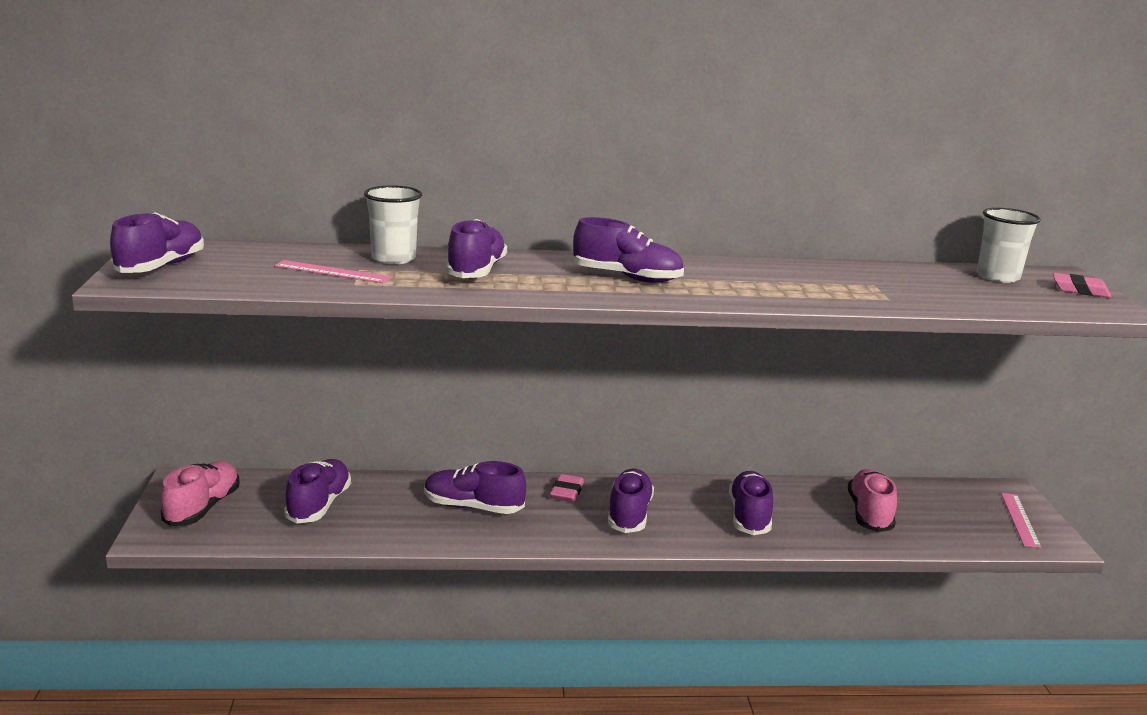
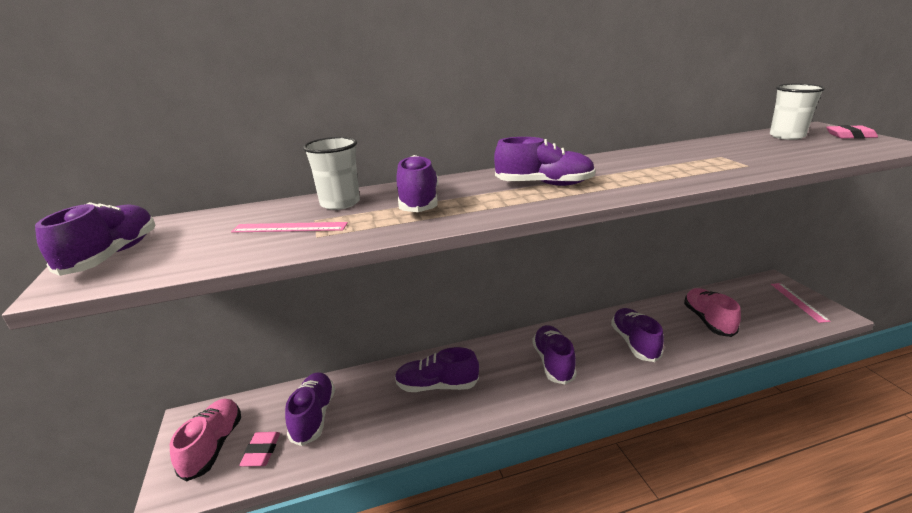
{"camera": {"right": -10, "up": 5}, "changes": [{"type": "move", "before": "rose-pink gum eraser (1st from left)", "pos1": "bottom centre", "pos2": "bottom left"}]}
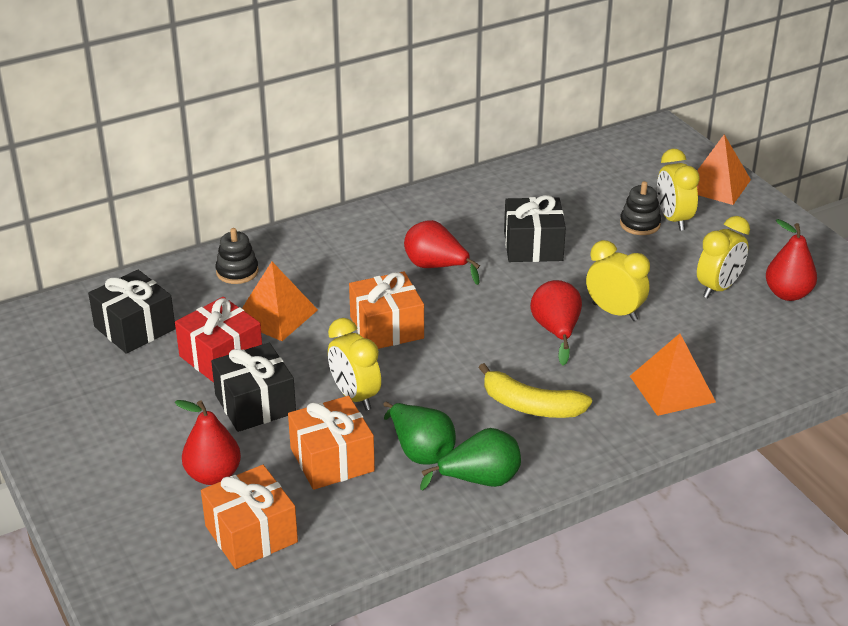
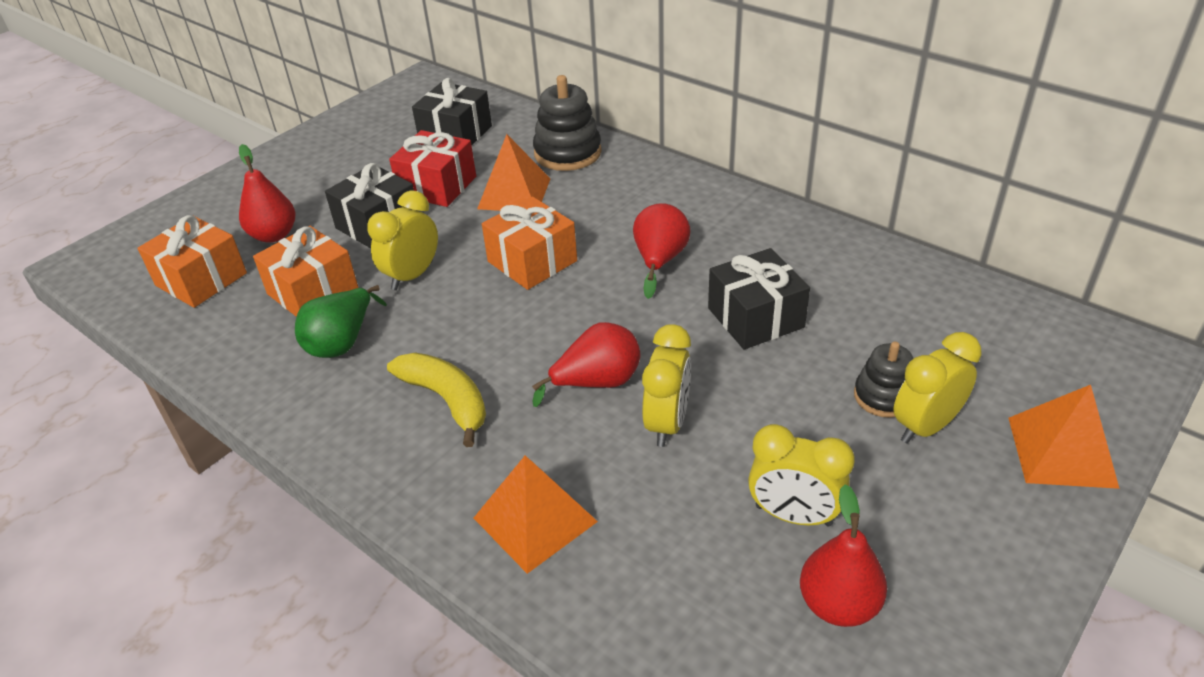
{"camera": {"right": 70, "up": 5}, "changes": [{"type": "delete", "before": "leaf-green pear fruit (2nd from left)", "pos1": "bottom centre"}, {"type": "rotate", "before": "bright yellow banana", "pos1": "centre", "pos2": "centre", "turn": 135}, {"type": "resize", "before": "black stacking toy (1st from left)", "pos1": "middle left", "pos2": "top centre", "scale": 1.6}]}
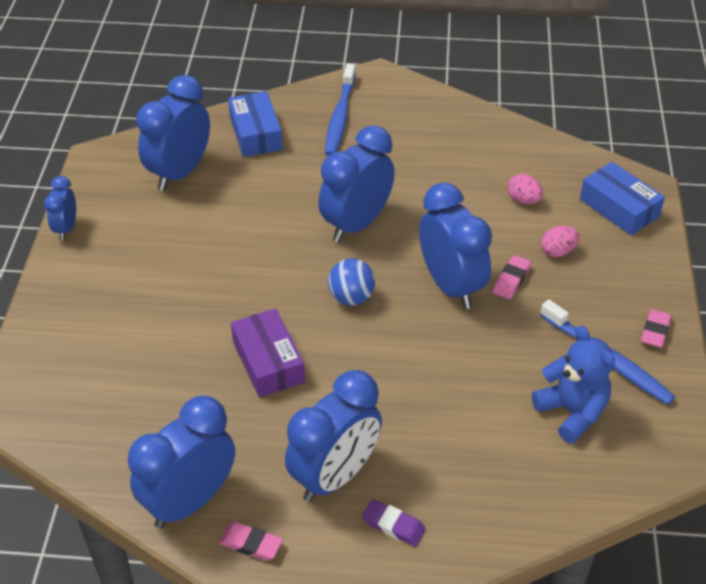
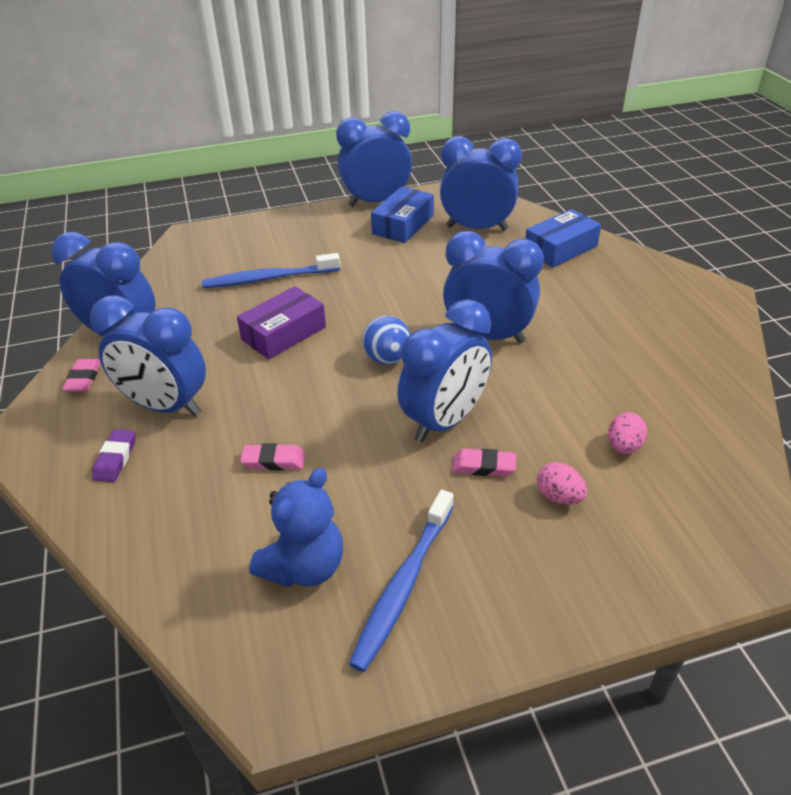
{"camera": {"right": 70, "up": -5}, "changes": [{"type": "move", "before": "blue toothbrush (1st from left)", "pos1": "top centre", "pos2": "centre"}, {"type": "move", "before": "blue box (2nd from left in the first image)", "after": "blue box (1st from left)", "pos1": "middle right", "pos2": "top centre"}, {"type": "move", "before": "rose-pink gum eraser (3rd from left in the first image)", "after": "rose-pink gum eraser (2nd from left)", "pos1": "middle right", "pos2": "centre"}, {"type": "resize", "before": "blue bedside clock (1st from left in the first image)", "pos1": "middle left", "pos2": "top centre", "scale": 1.89}]}
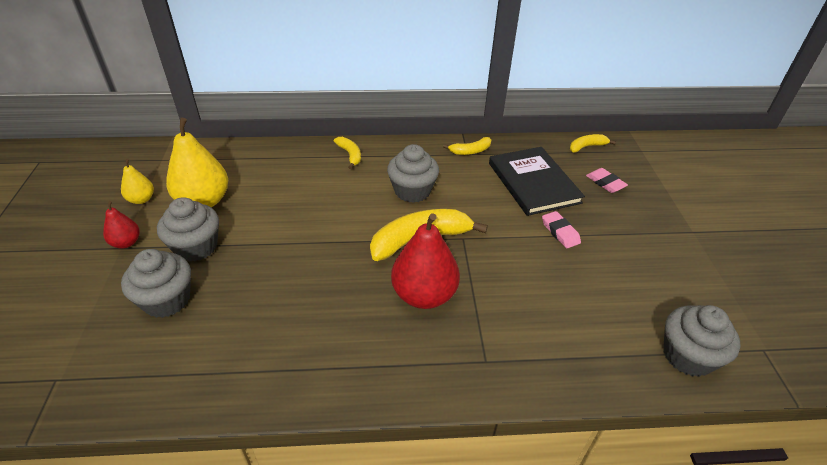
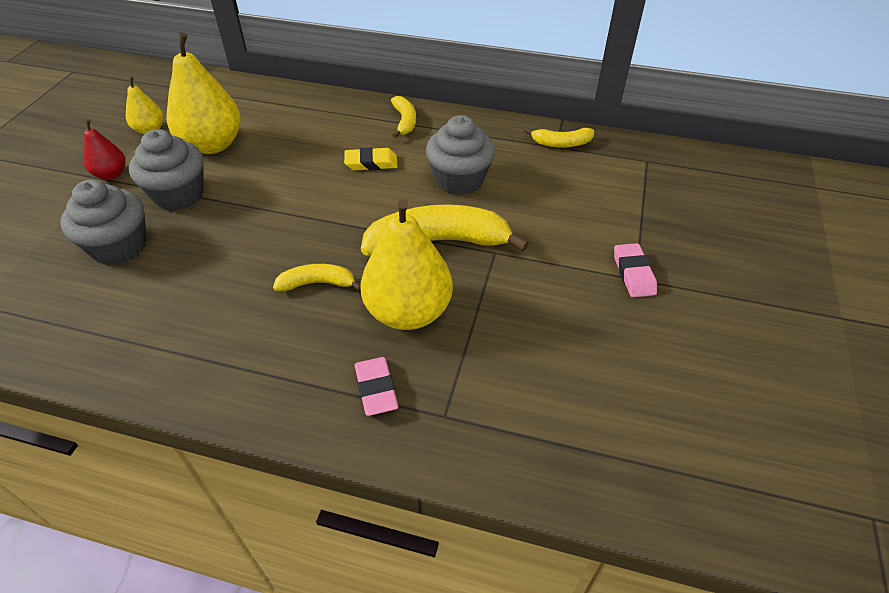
{"camera": {"right": 20, "up": 5}, "changes": [{"type": "delete", "before": "black book", "pos1": "centre"}, {"type": "delete", "before": "ash-grey fairy cake (4th from left)", "pos1": "bottom right"}, {"type": "insert", "after": "bright yellow gum eraser", "pos2": "top centre"}, {"type": "move", "before": "bright yellow banana (4th from left in the first image)", "after": "bright yellow banana (1st from left)", "pos1": "top right", "pos2": "centre"}, {"type": "move", "before": "rose-pink gum eraser (2nd from left in the first image)", "after": "rose-pink gum eraser (1st from left)", "pos1": "middle right", "pos2": "centre"}, {"type": "recolor", "before": "red pear fruit (2nd from left)", "after": "bright yellow pear fruit (3rd from left)", "pos1": "centre", "pos2": "centre"}]}
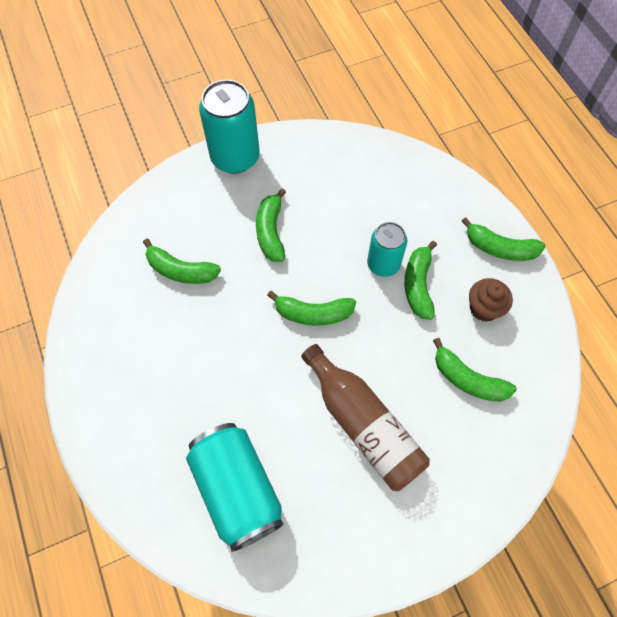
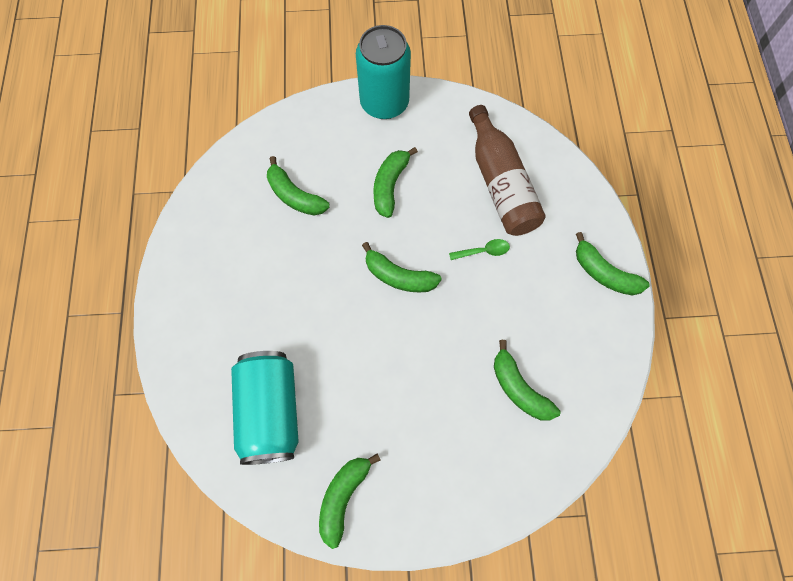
{"camera": {"right": 20, "up": 5}, "changes": [{"type": "delete", "before": "brown fairy cake", "pos1": "middle right"}, {"type": "move", "before": "brown drink bottle", "pos1": "bottom centre", "pos2": "top centre"}, {"type": "move", "before": "leaf-green banana (4th from left in the first image)", "after": "leaf-green banana (2nd from left)", "pos1": "middle right", "pos2": "bottom centre"}, {"type": "replace", "before": "aqua can (3rd from left)", "after": "leaf-green teaspoon", "pos1": "centre", "pos2": "centre"}]}
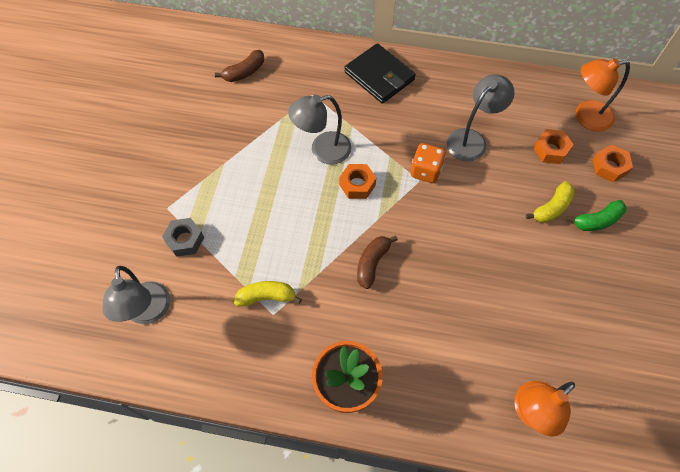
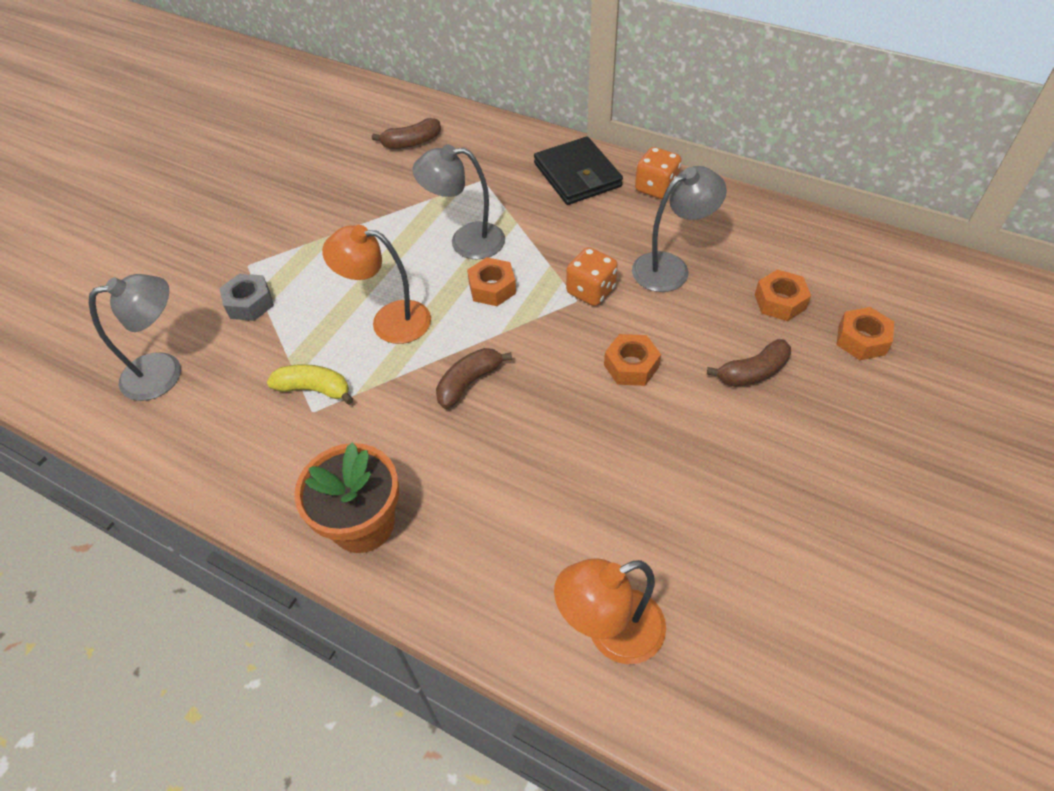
{"camera": {"right": 20, "up": -10}, "changes": [{"type": "delete", "before": "leaf-green banana", "pos1": "middle right"}, {"type": "insert", "after": "orange-coloured nut (2nd from left)", "pos2": "centre"}, {"type": "insert", "after": "orange-coloured die (2nd from left)", "pos2": "top centre"}, {"type": "move", "before": "orange-coloured reading lamp (2nd from left in the first image)", "after": "orange-coloured reading lamp (1st from left)", "pos1": "top right", "pos2": "centre"}, {"type": "recolor", "before": "bright yellow banana (2nd from left)", "after": "brown banana (3rd from left)", "pos1": "middle right", "pos2": "middle right"}, {"type": "rotate", "before": "ash-grey reading lamp (1st from left)", "pos1": "middle left", "pos2": "middle left", "turn": -120}]}
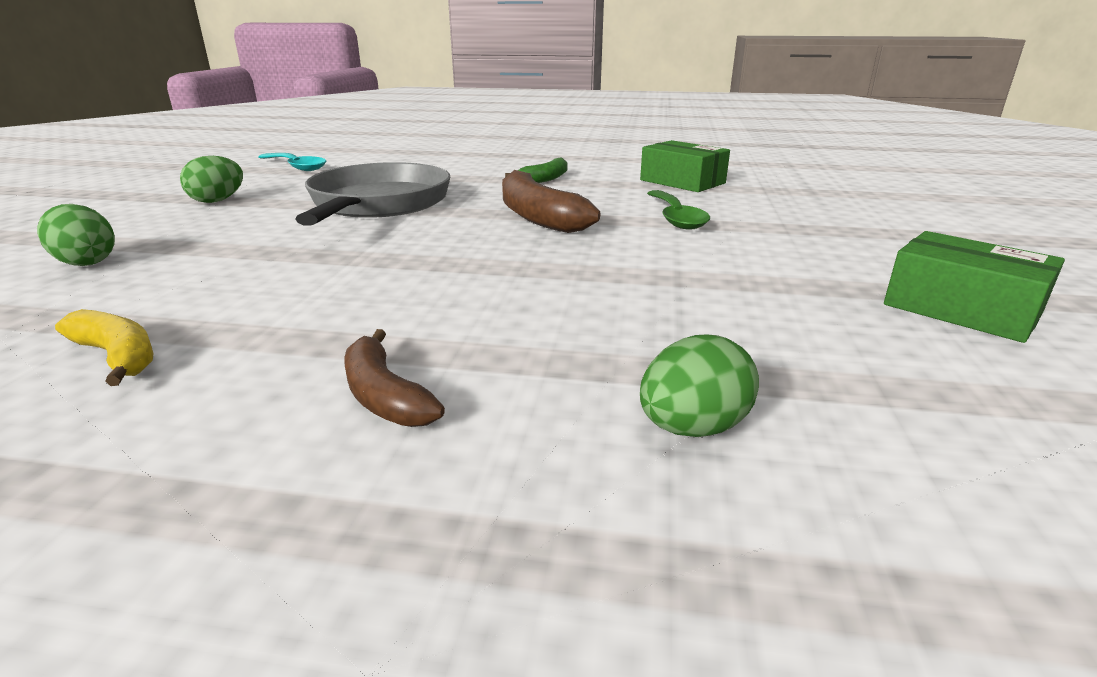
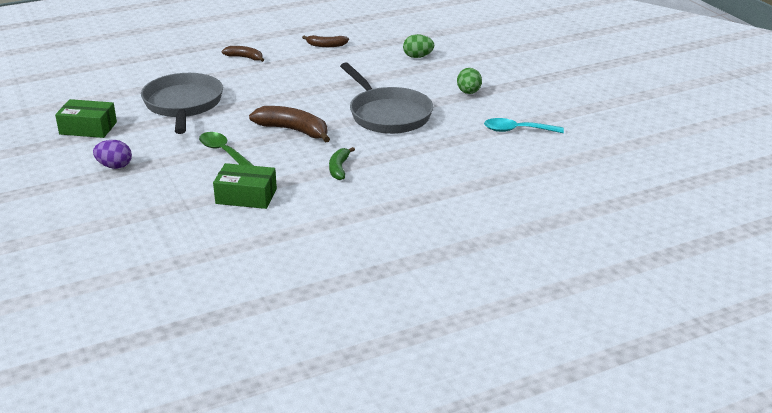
{"camera": {"right": 145, "up": 5}, "changes": [{"type": "delete", "before": "leaf-green toy egg (3rd from left)", "pos1": "centre"}, {"type": "insert", "after": "royal purple toy egg", "pos2": "middle left"}, {"type": "insert", "after": "ash-grey pan (1st from left)", "pos2": "top left"}, {"type": "recolor", "before": "bright yellow banana", "after": "brown banana (3rd from left)", "pos1": "middle left", "pos2": "top centre"}]}
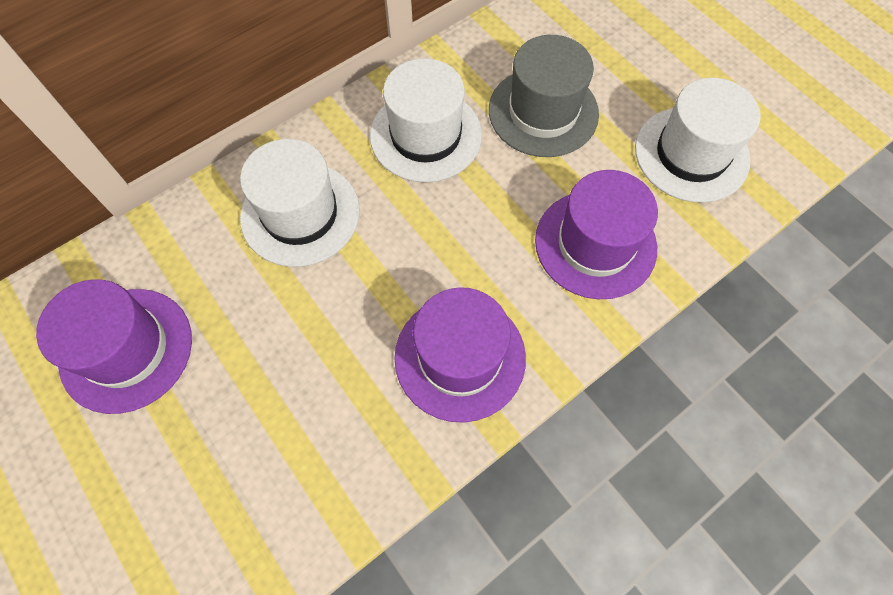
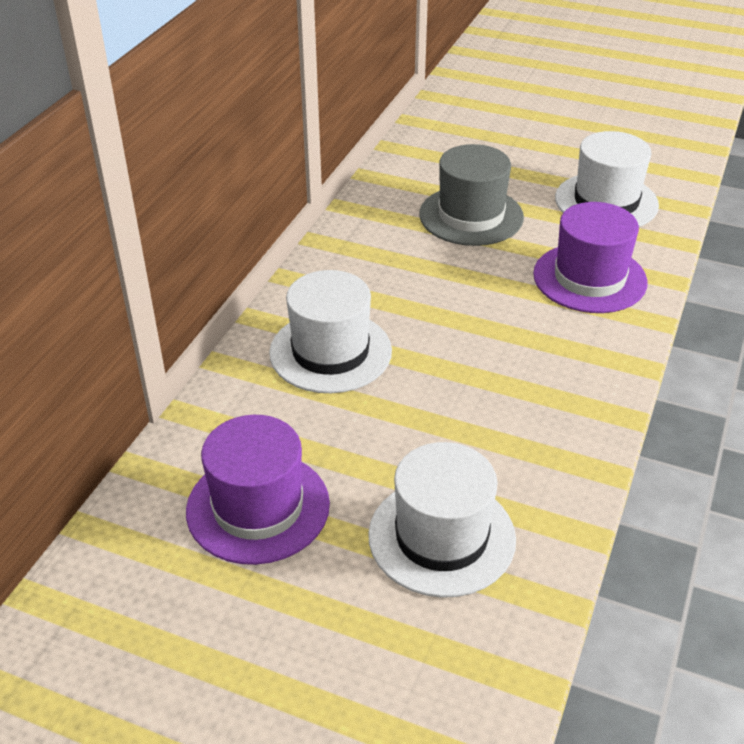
{"camera": {"right": -30, "up": -25}, "changes": [{"type": "delete", "before": "royal purple hat (2nd from left)", "pos1": "centre"}, {"type": "move", "before": "white hat (2nd from left)", "pos1": "top centre", "pos2": "bottom centre"}]}
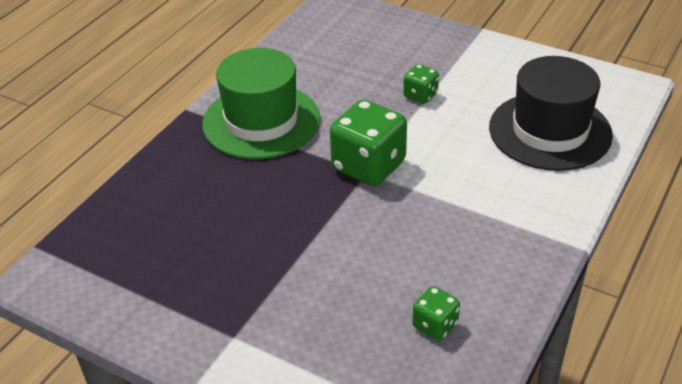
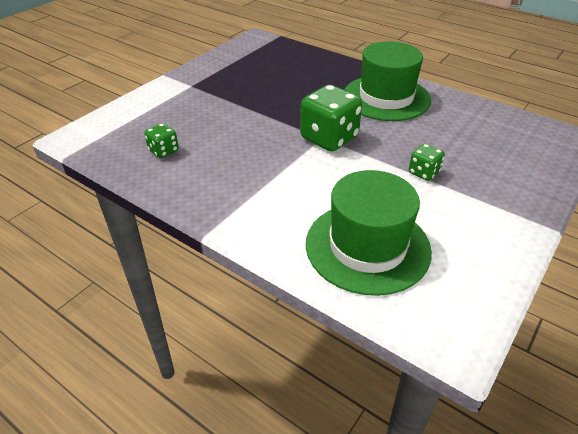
{"camera": {"right": 95, "up": 0}, "changes": [{"type": "recolor", "before": "black hat", "after": "leaf-green hat (1st from left)", "pos1": "top right", "pos2": "centre"}]}
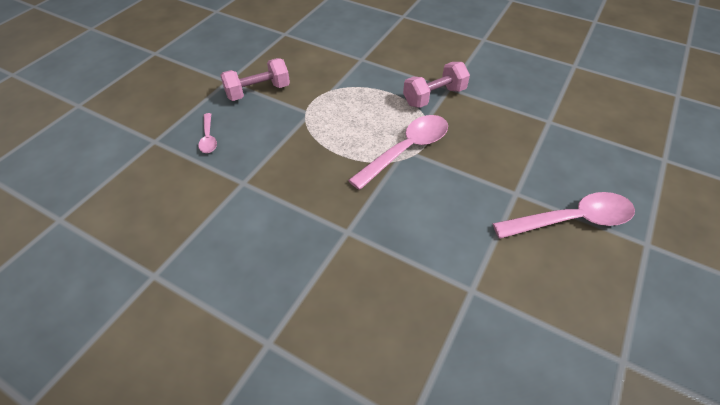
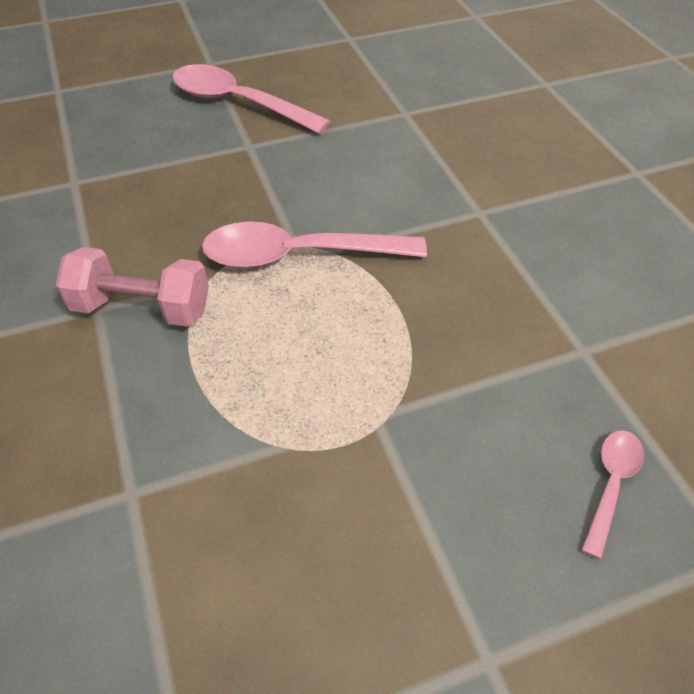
{"camera": {"right": -140, "up": 0}, "changes": [{"type": "delete", "before": "rose-pink free weight (1st from left)", "pos1": "top centre"}]}
